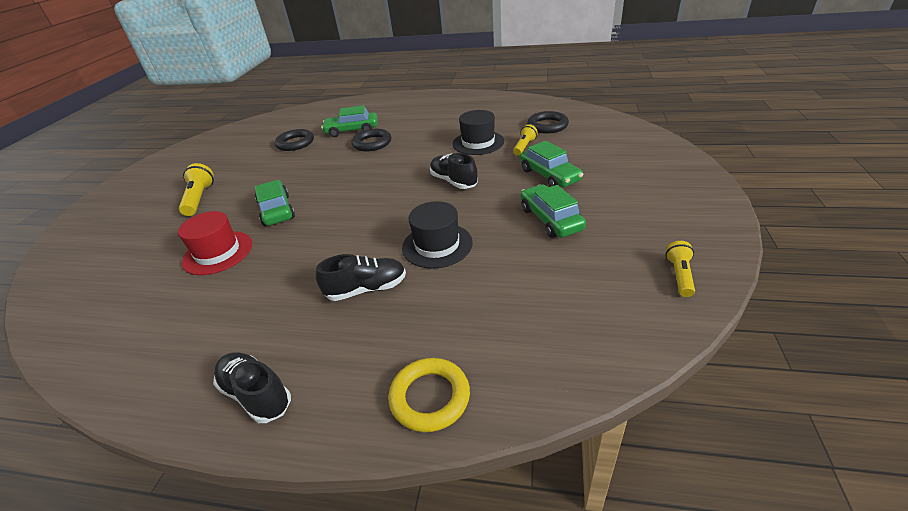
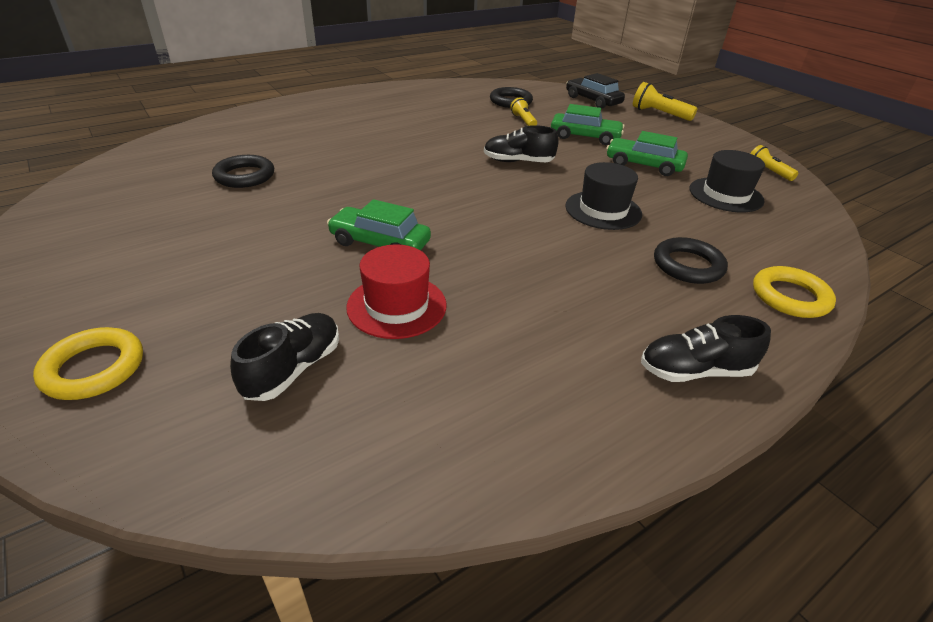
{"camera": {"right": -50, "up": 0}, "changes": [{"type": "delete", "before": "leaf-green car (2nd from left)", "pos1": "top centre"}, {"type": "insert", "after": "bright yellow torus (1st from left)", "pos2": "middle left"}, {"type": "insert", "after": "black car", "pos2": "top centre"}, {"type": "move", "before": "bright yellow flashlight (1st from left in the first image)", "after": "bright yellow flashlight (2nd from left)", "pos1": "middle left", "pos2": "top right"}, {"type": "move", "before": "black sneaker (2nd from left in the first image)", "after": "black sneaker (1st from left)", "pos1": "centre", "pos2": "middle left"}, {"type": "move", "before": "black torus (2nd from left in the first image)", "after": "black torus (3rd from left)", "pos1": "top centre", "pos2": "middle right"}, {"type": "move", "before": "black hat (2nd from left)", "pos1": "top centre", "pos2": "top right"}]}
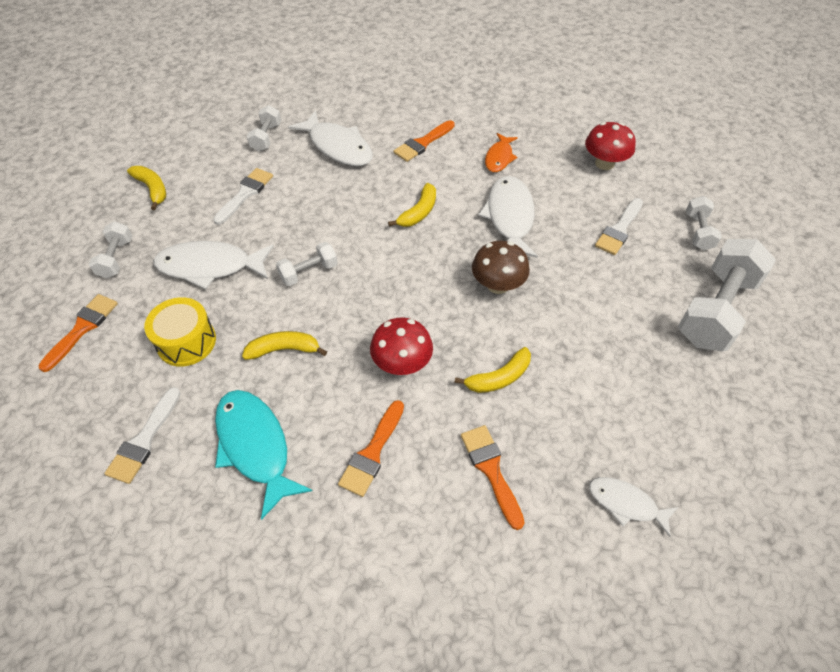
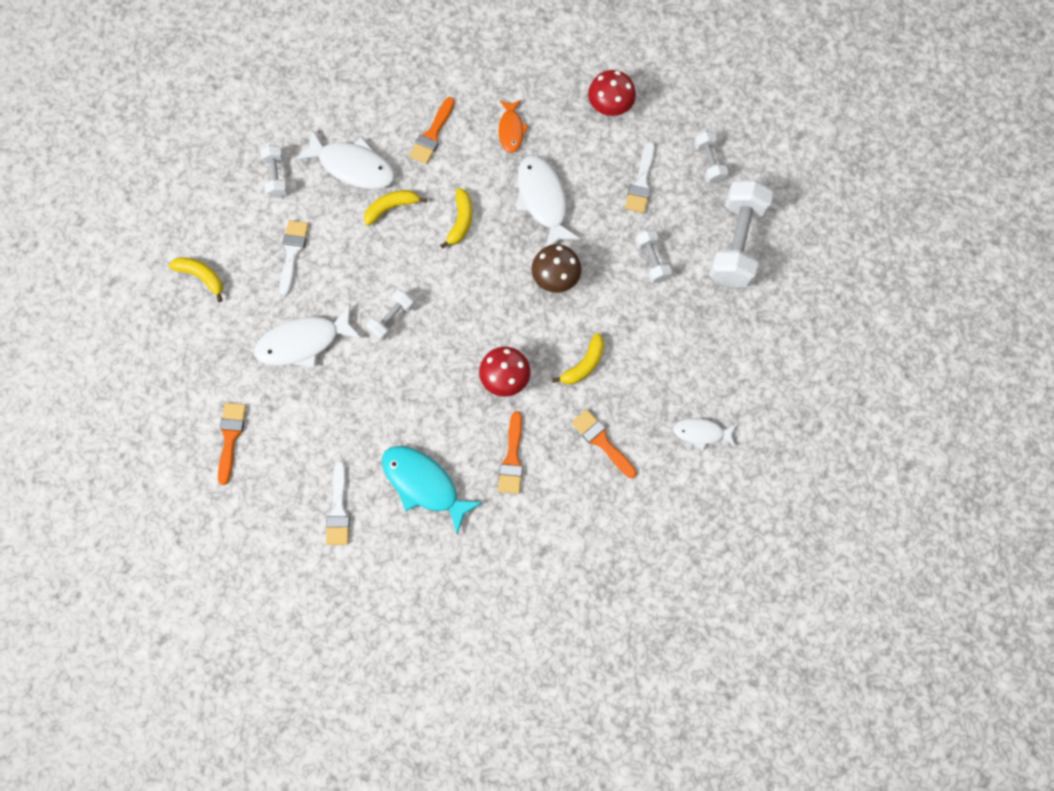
{"camera": {"right": -20, "up": 20}, "changes": [{"type": "delete", "before": "bright yellow snare drum", "pos1": "middle left"}, {"type": "move", "before": "white free weight (1st from left in the first image)", "after": "white free weight (3rd from left)", "pos1": "middle left", "pos2": "top centre"}, {"type": "move", "before": "bright yellow banana (2nd from left)", "pos1": "centre", "pos2": "top centre"}]}
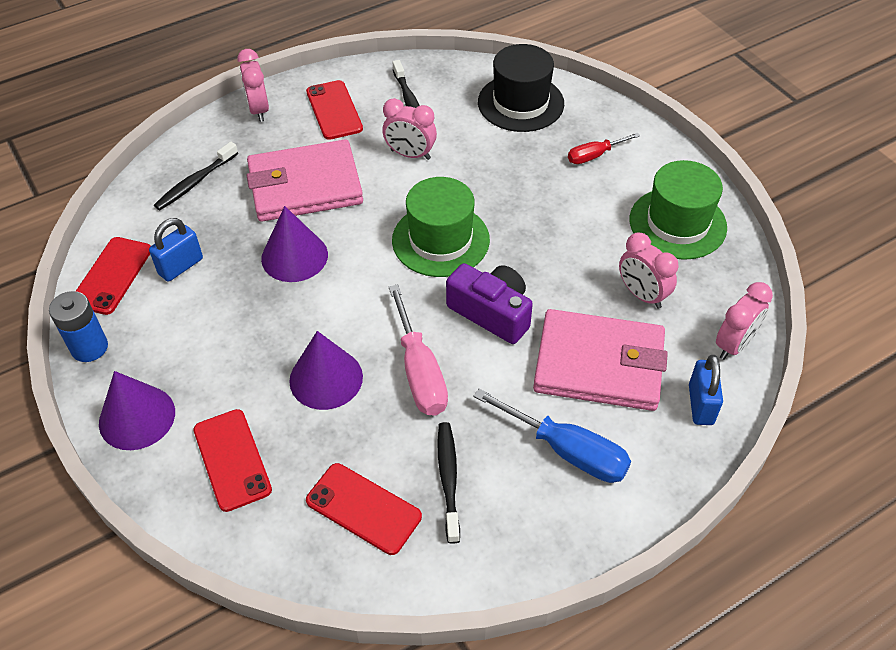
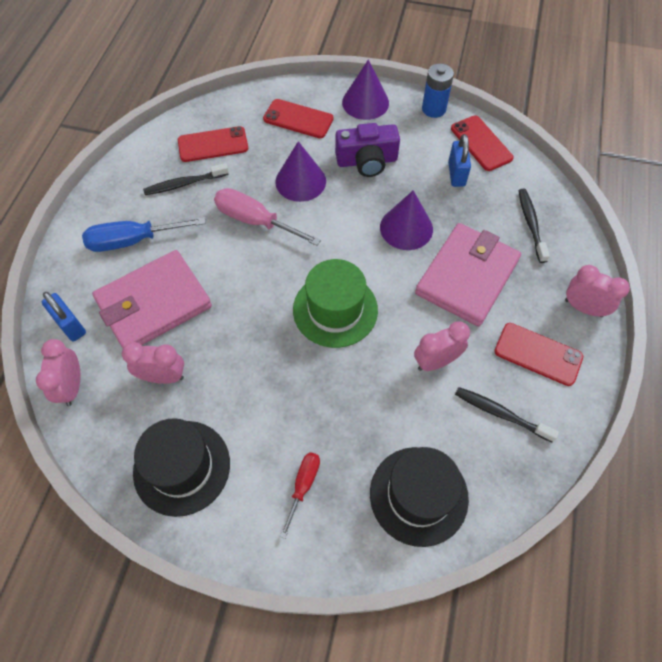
{"camera": {"right": 135, "up": 10}, "changes": [{"type": "move", "before": "royal purple camera", "pos1": "centre", "pos2": "top centre"}, {"type": "recolor", "before": "leaf-green hat (2nd from left)", "after": "black hat (1st from left)", "pos1": "top right", "pos2": "bottom left"}, {"type": "rotate", "before": "black toothbrush (3rd from left in the first image)", "pos1": "bottom centre", "pos2": "top left", "turn": 120}]}
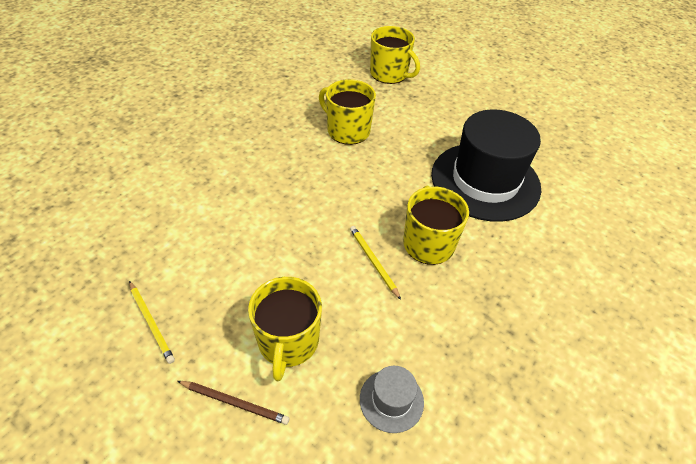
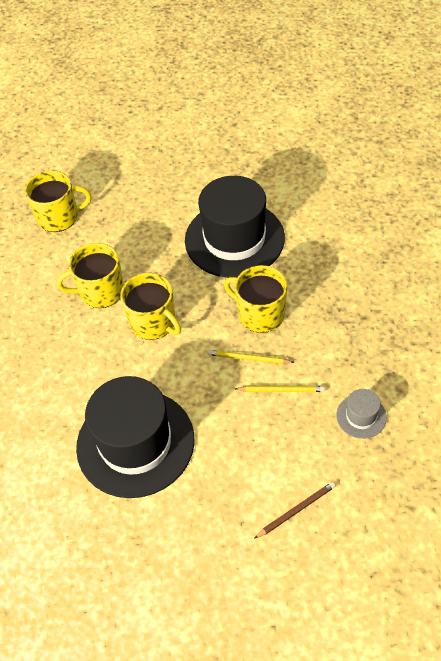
{"camera": {"right": -45, "up": 5}, "changes": [{"type": "insert", "after": "black hat (1st from left)", "pos2": "middle left"}, {"type": "move", "before": "bright yellow wooden pencil (1st from left in the first image)", "after": "bright yellow wooden pencil (2nd from left)", "pos1": "bottom left", "pos2": "centre"}, {"type": "move", "before": "bright yellow tea mug (1st from left in the first image)", "after": "bright yellow tea mug (3rd from left)", "pos1": "bottom centre", "pos2": "centre"}]}
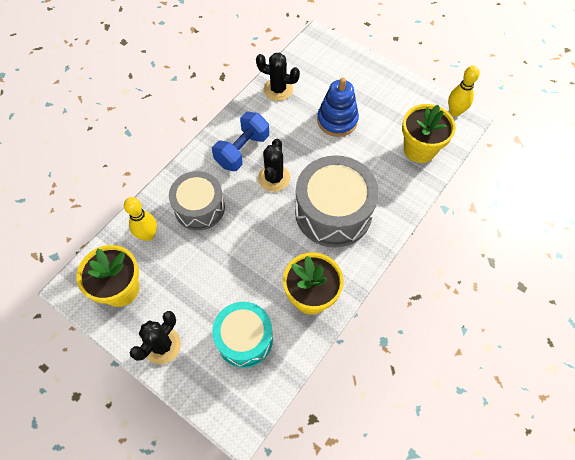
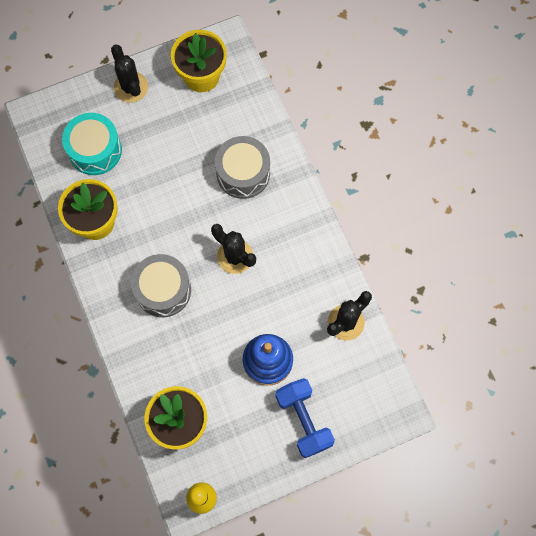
{"camera": {"right": 120, "up": 10}, "changes": [{"type": "delete", "before": "bright yellow tenpin (1st from left)", "pos1": "middle left"}, {"type": "move", "before": "blue free weight", "pos1": "top centre", "pos2": "bottom centre"}, {"type": "resize", "before": "ash-grey snare drum (2nd from left in the first image)", "pos1": "centre", "pos2": "middle left", "scale": 0.66}]}
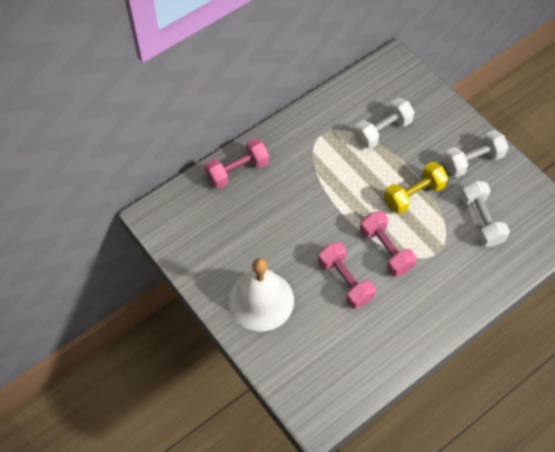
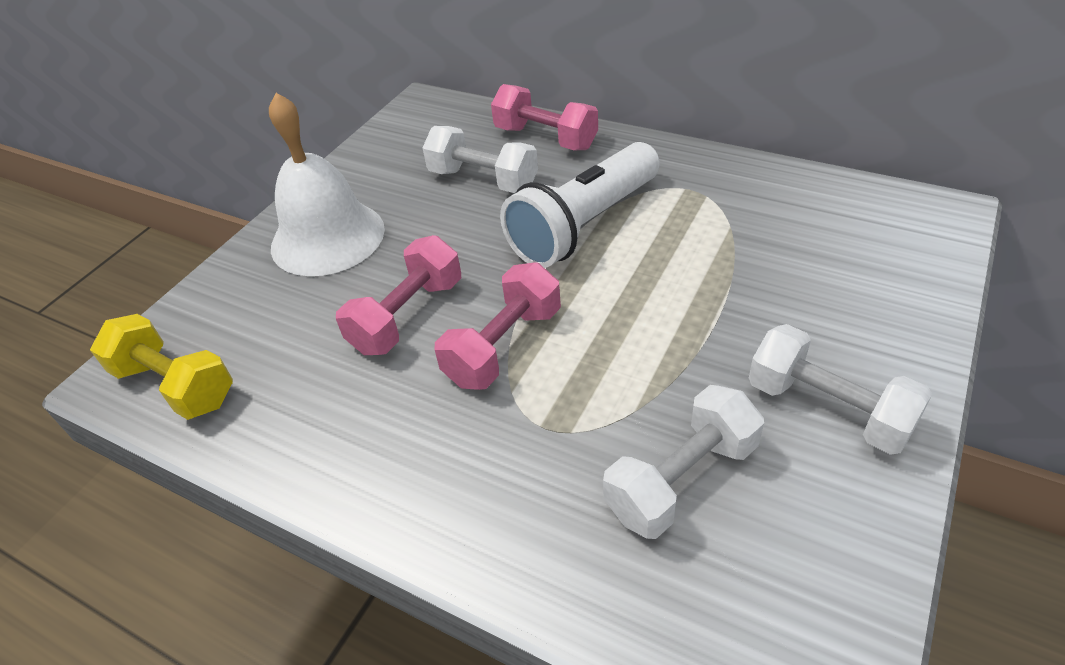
{"camera": {"right": 70, "up": -15}, "changes": [{"type": "insert", "after": "white flashlight", "pos2": "top centre"}, {"type": "move", "before": "white free weight (1st from left)", "pos1": "top right", "pos2": "top centre"}, {"type": "move", "before": "bright yellow free weight", "pos1": "middle right", "pos2": "middle left"}]}
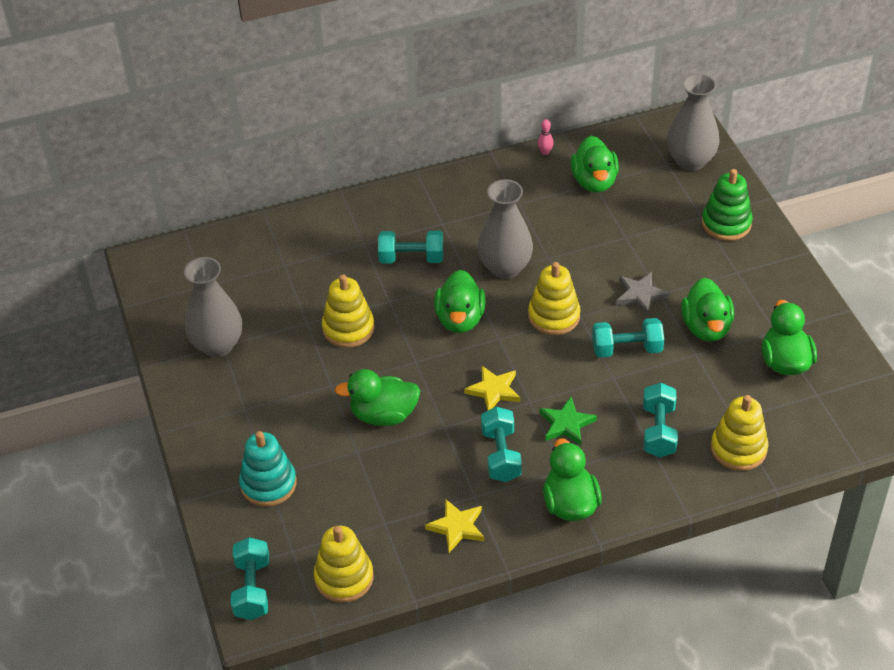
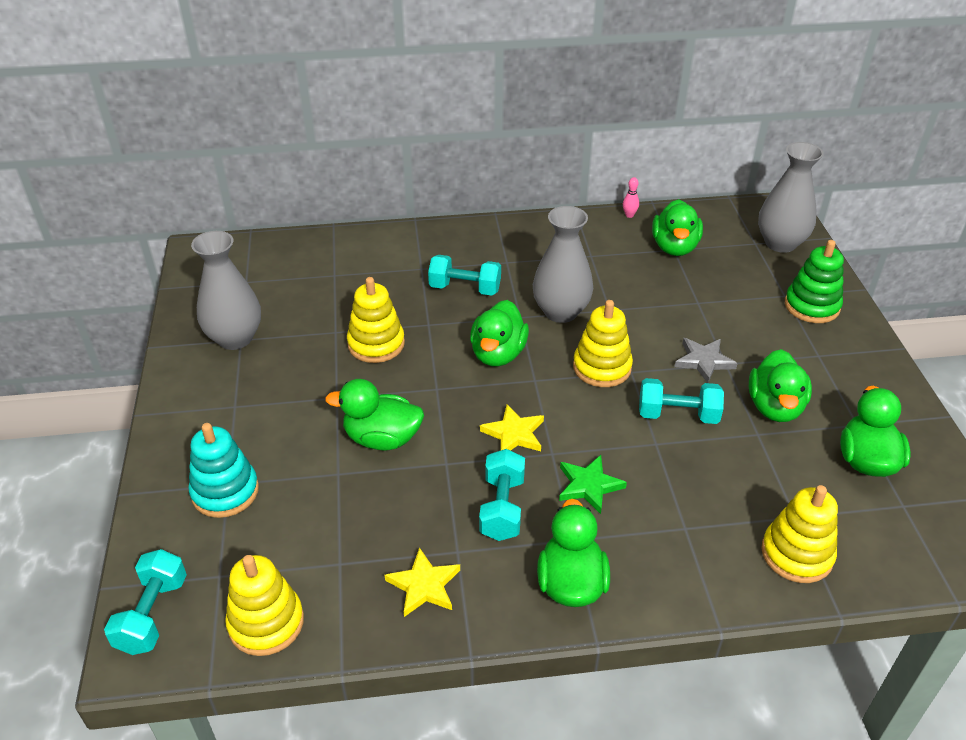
{"camera": {"right": 10, "up": -5}, "changes": [{"type": "delete", "before": "aqua free weight (5th from left)", "pos1": "middle right"}]}
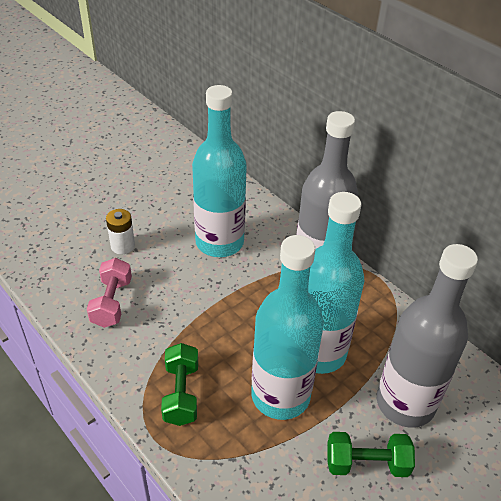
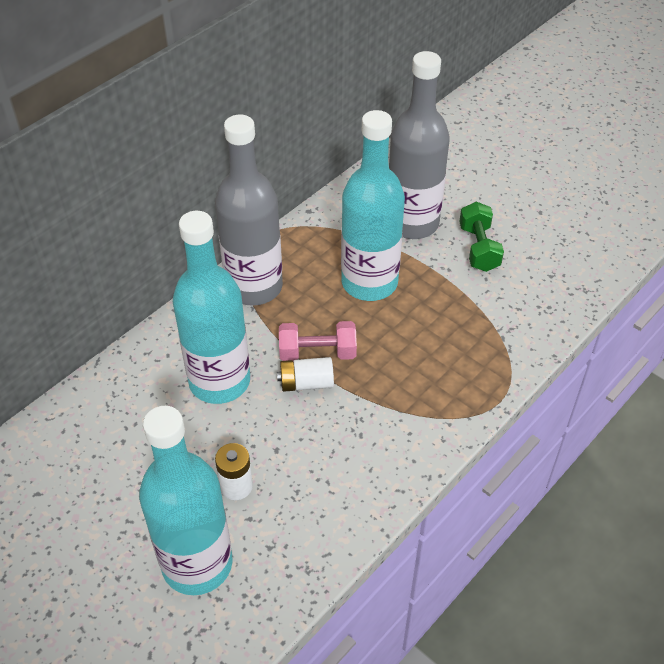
{"camera": {"right": -95, "up": 5}, "changes": [{"type": "delete", "before": "leaf-green free weight (1st from left)", "pos1": "bottom centre"}, {"type": "insert", "after": "white AA battery (2nd from left)", "pos2": "centre"}, {"type": "move", "before": "rose-pink free weight", "pos1": "middle left", "pos2": "centre"}, {"type": "move", "before": "aqua drink bottle (2nd from left in the first image)", "after": "aqua drink bottle (1st from left)", "pos1": "centre", "pos2": "bottom left"}]}
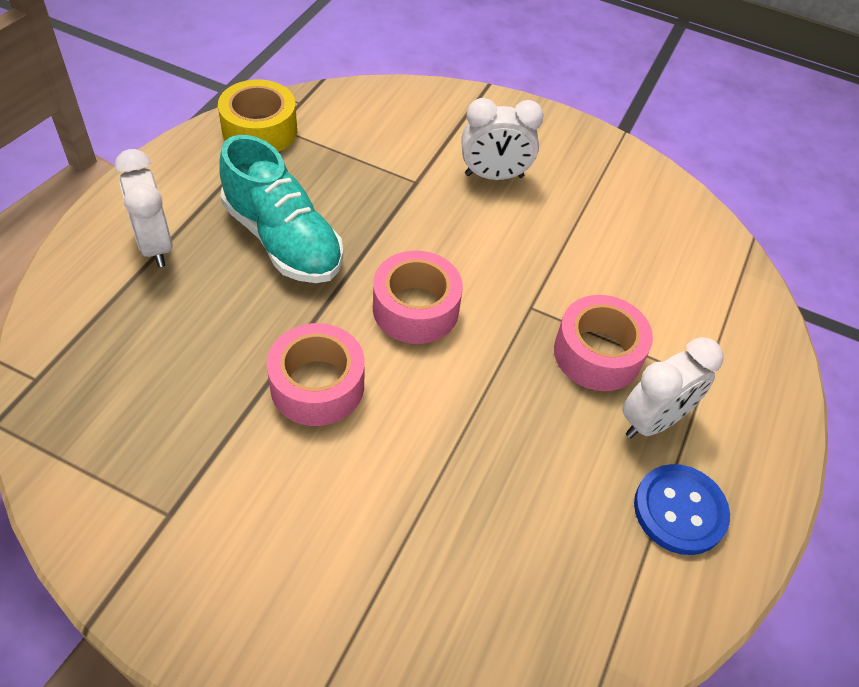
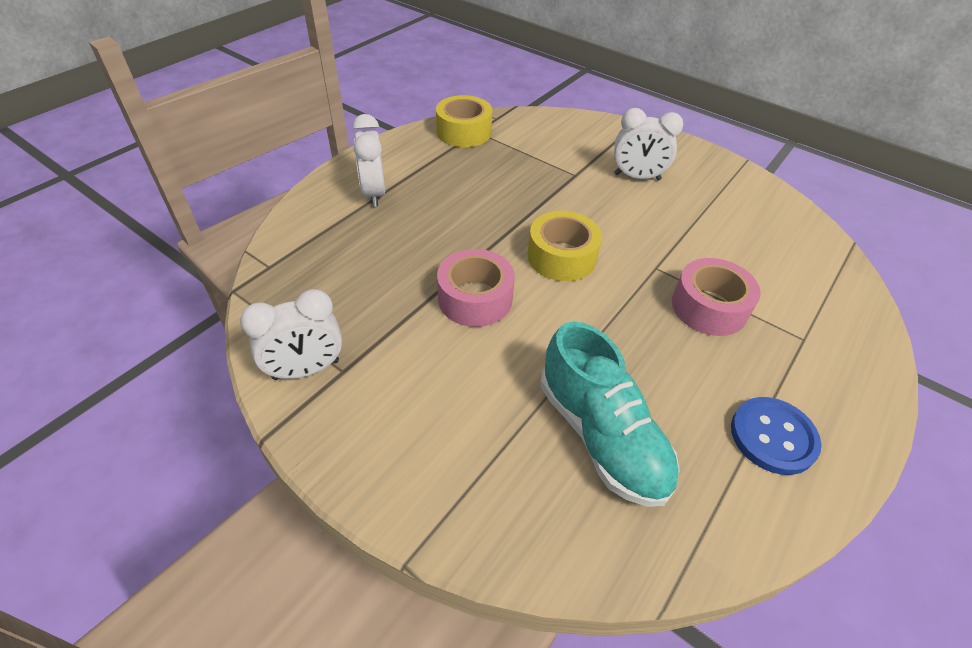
{"camera": {"right": 15, "up": -5}, "changes": [{"type": "move", "before": "aqua sneaker", "pos1": "top left", "pos2": "centre"}, {"type": "move", "before": "white bedside clock (3rd from left in the first image)", "after": "white bedside clock (1st from left)", "pos1": "middle right", "pos2": "middle left"}, {"type": "recolor", "before": "rose-pink sticky tape (2nd from left)", "after": "bright yellow sticky tape (2nd from left)", "pos1": "centre", "pos2": "centre"}]}
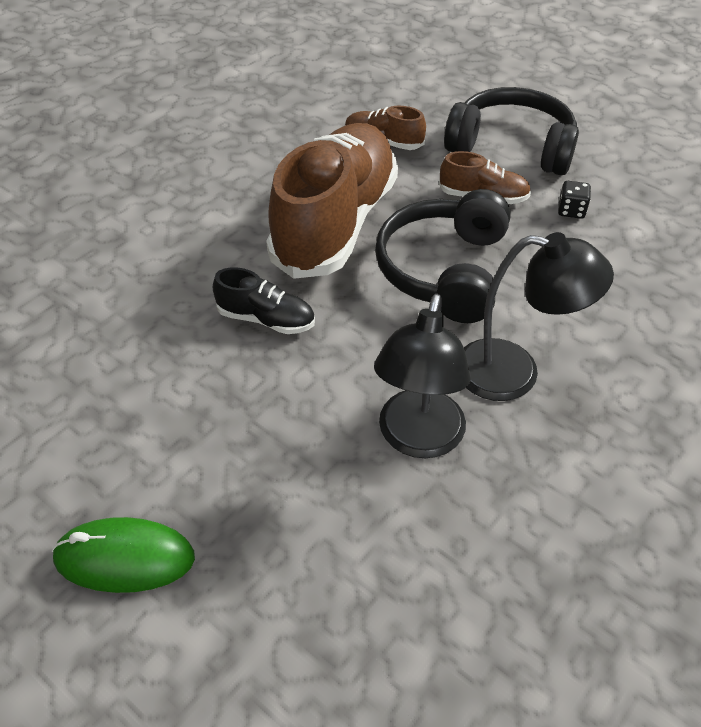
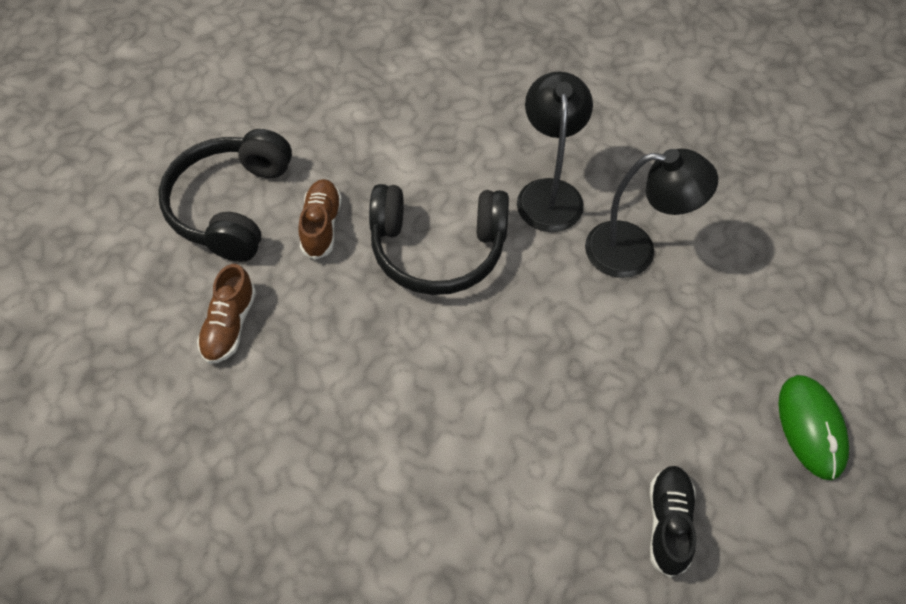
{"camera": {"right": -100, "up": 10}, "changes": [{"type": "delete", "before": "brown sneaker (1st from left)", "pos1": "top centre"}, {"type": "delete", "before": "black die", "pos1": "top right"}, {"type": "move", "before": "black sneaker", "pos1": "centre", "pos2": "bottom right"}]}
